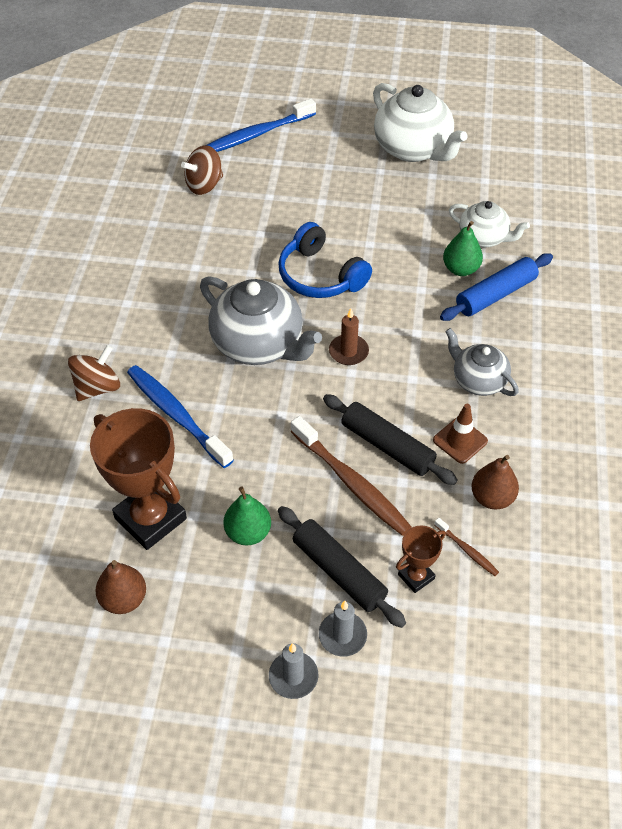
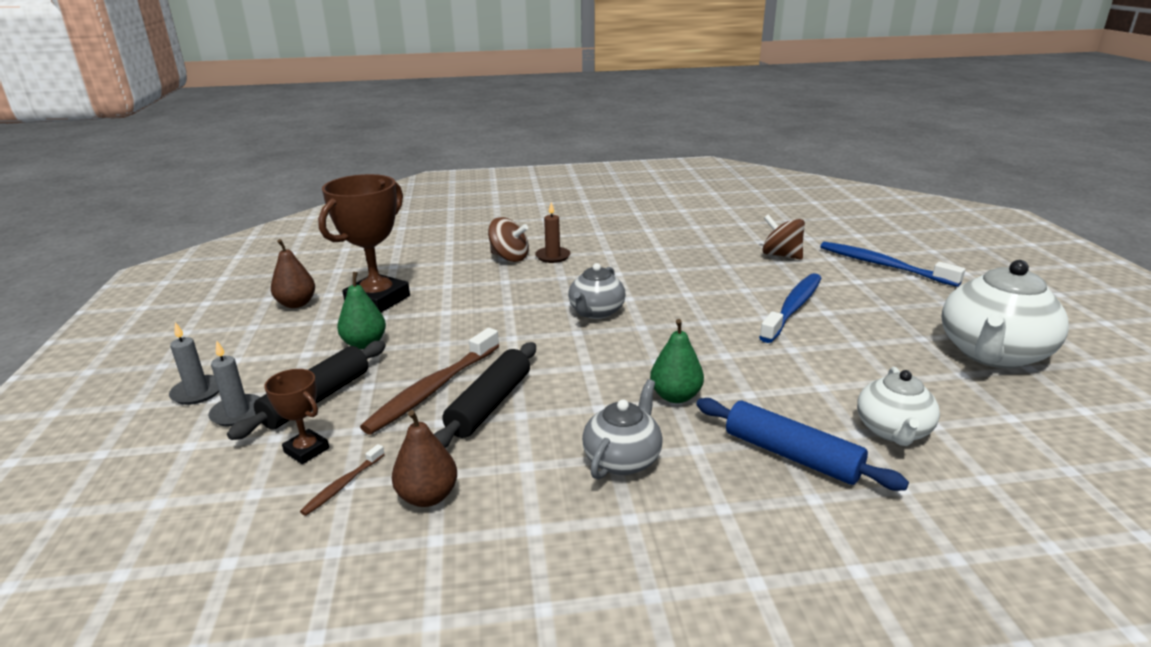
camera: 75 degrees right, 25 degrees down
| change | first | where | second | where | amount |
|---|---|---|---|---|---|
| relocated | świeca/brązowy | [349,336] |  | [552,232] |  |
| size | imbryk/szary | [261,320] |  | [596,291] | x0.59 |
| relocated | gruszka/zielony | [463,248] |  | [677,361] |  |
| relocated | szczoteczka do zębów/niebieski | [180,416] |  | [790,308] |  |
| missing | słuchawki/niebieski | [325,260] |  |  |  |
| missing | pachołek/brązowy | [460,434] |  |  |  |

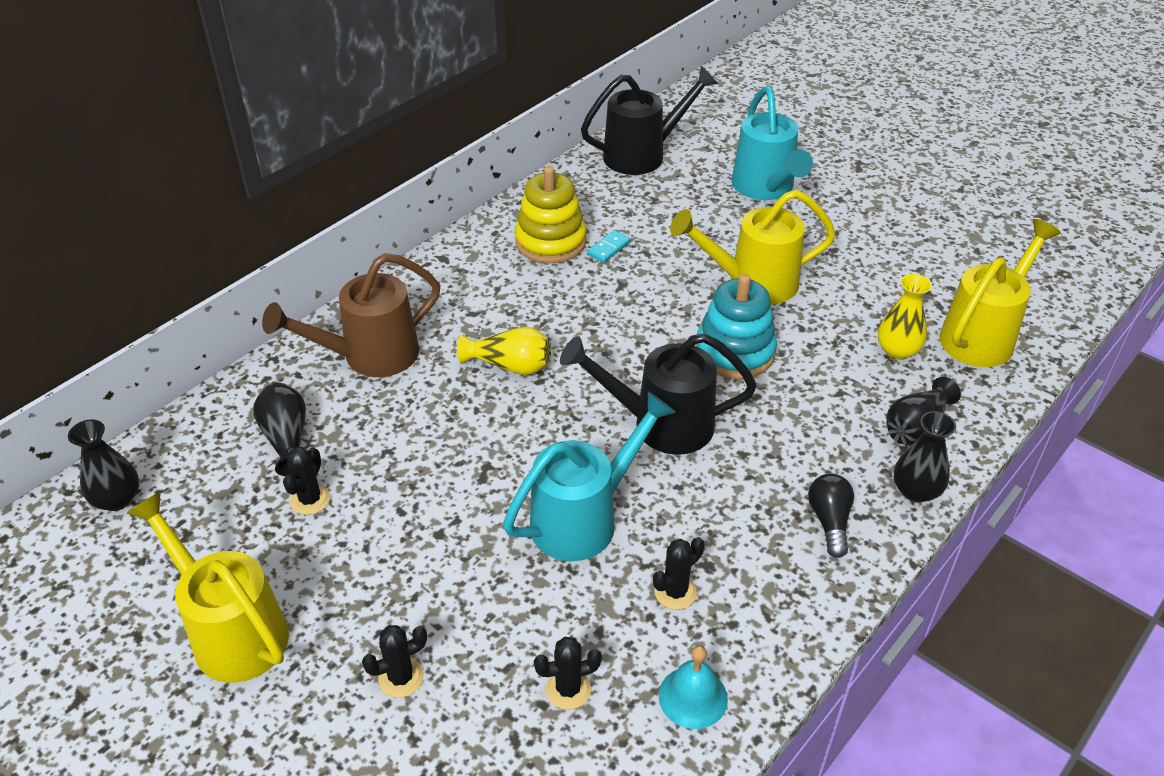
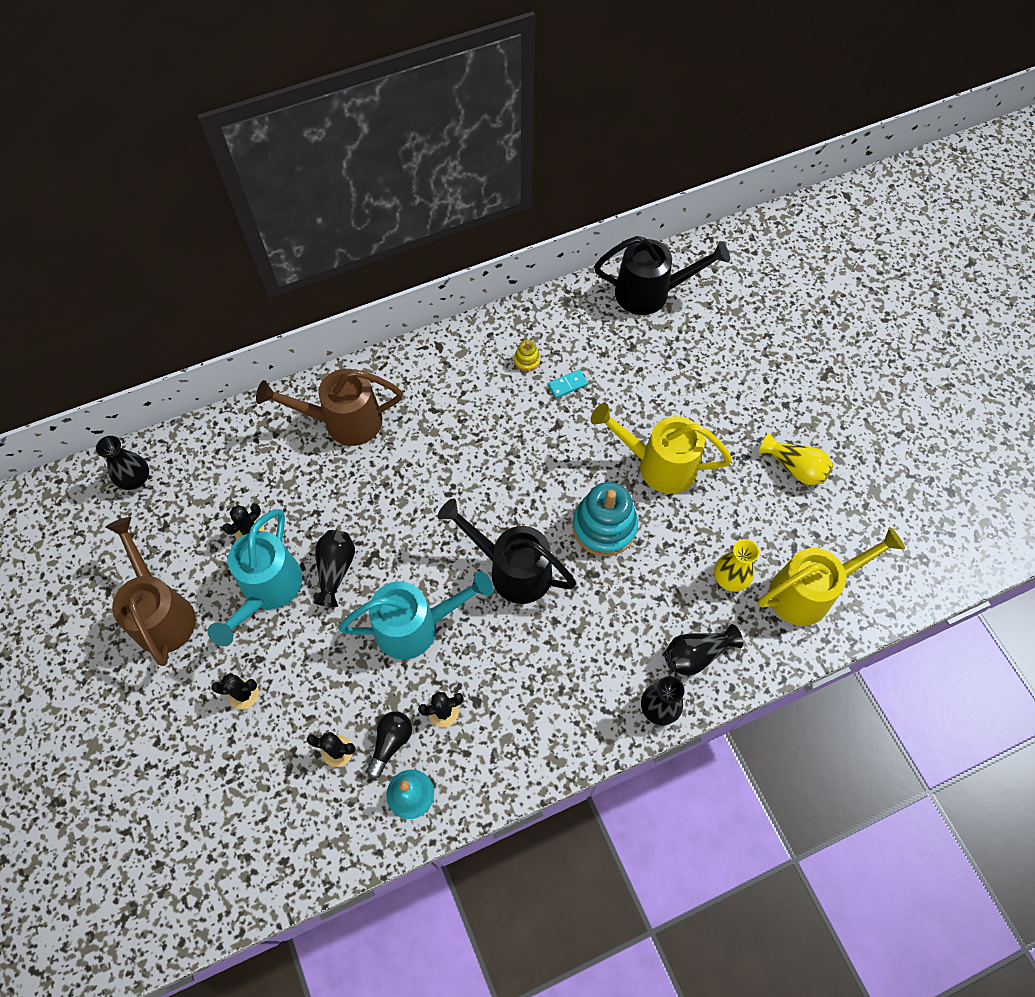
camera: 25 degrees right, 20 degrees up
| change | first | where | second | where | amount |
|---|---|---|---|---|---|
| colour | konewka/żółty | [207,587] | konewka/brązowy | [151,591] |  |
| relocated | konewka/turkusowy | [772,143] |  | [254,577] |  |
| relocated | wazon/czarny | [279,429] |  | [334,568] |  |
| relocated | żarówka/czarny | [831,516] |  | [389,745] |  |
| size | zabawka nakładanka/żółty | [551,214] |  | [527,356] | x0.44 |
| relocated | wazon/żółty | [504,351] |  | [796,459] |  |

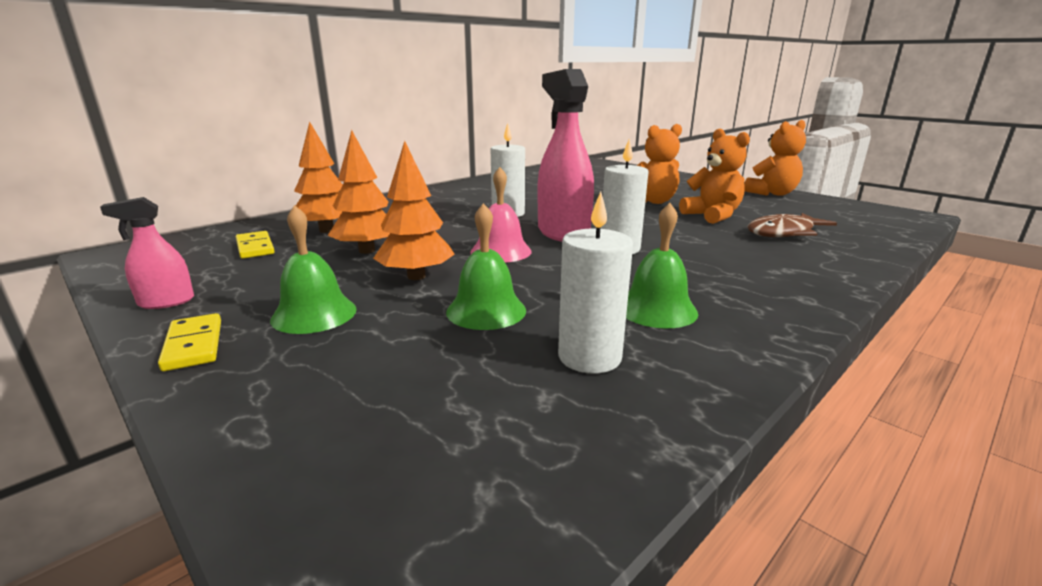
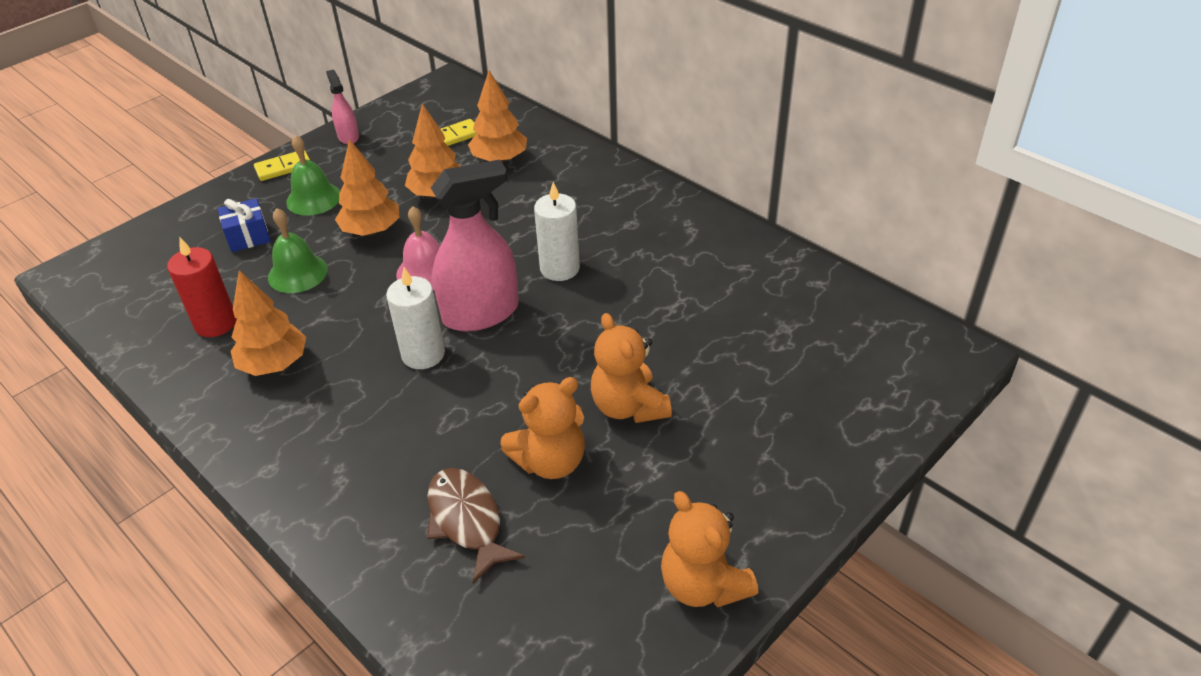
camera: 90 degrees right, 20 degrees up
| change | first | where | second | where | amount |
|---|---|---|---|---|---|
| colour | świeca/biały | [595,282] | świeca/czerwony | [202,287] |  |
| appeared |  |  | prezent/niebieski | [244,225] |  |
| exchanged | dzwonek/zielony | [662,265] | drzewko/pomarańczowy | [268,323] |  |

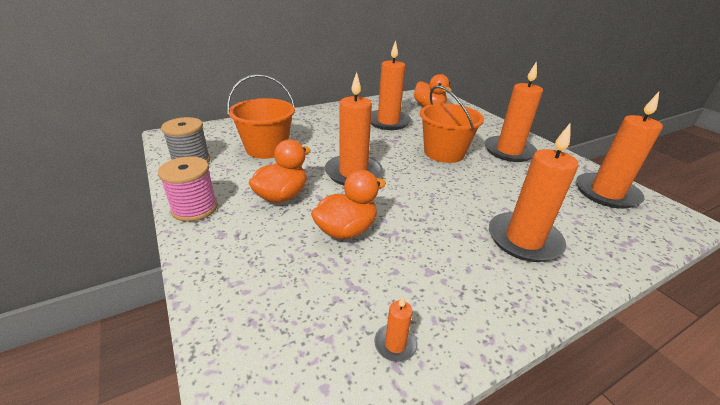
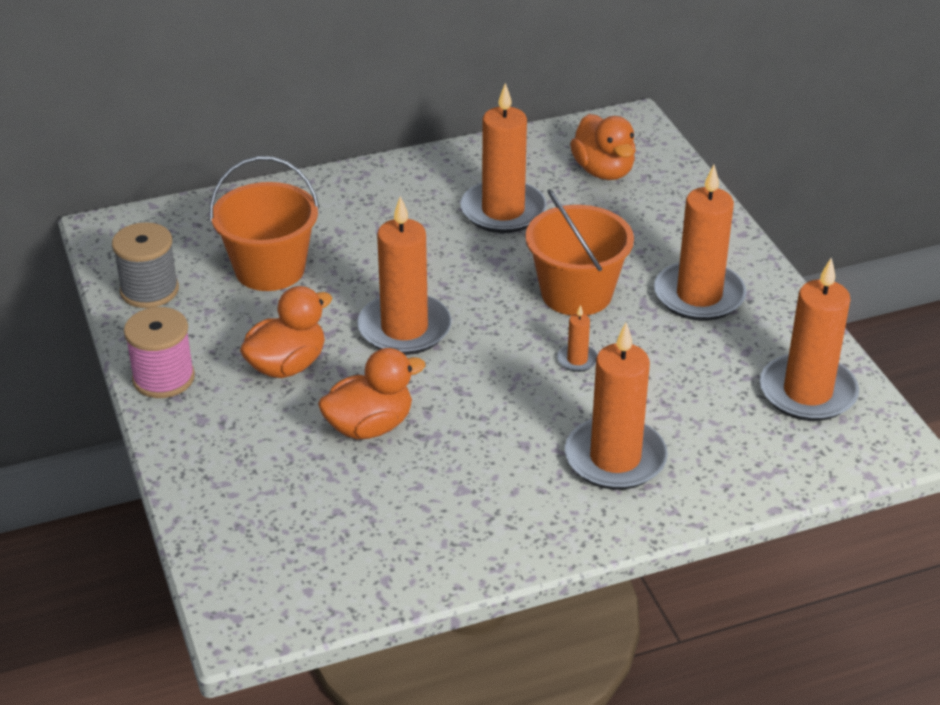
camera: 10 degrees right, 5 degrees up
| change | first | where | second | where | amount |
|---|---|---|---|---|---|
| relocated | świeca/pomarańczowy | [395,329] |  | [577,338] |  |

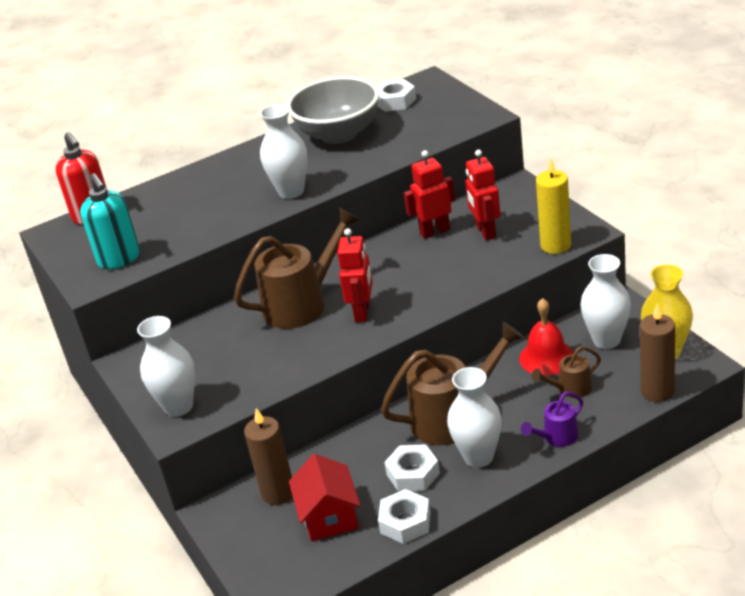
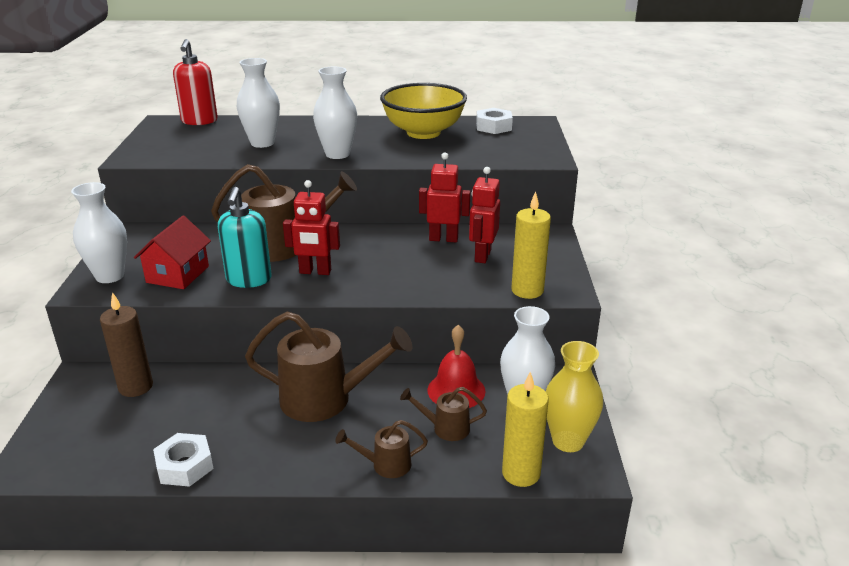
camera: 25 degrees right, 5 degrees down
| change | first | where | second | where | amount |
|---|---|---|---|---|---|
| relocated | domek/czerwony | [325,497] |  | [172,252] |  |
| relocated | dozownik mydła/turkusowy | [110,221] |  | [245,237] |  |
| relocated | wazon/biały | [474,417] |  | [258,103] |  |
| spun | robot/czerwony | [355,275] |  | [311,227] | 60 degrees clockwise |
| colour | konewka/fioletowy | [552,419] | konewka/brązowy | [381,449] |  |
| colour | miska/szary | [333,110] | miska/żółty | [423,111] |  |
| colour | świeca/brązowy | [657,352] | świeca/żółty | [525,429] |  |
| missing | nakrętka/biały | [412,468] |  |  |  |

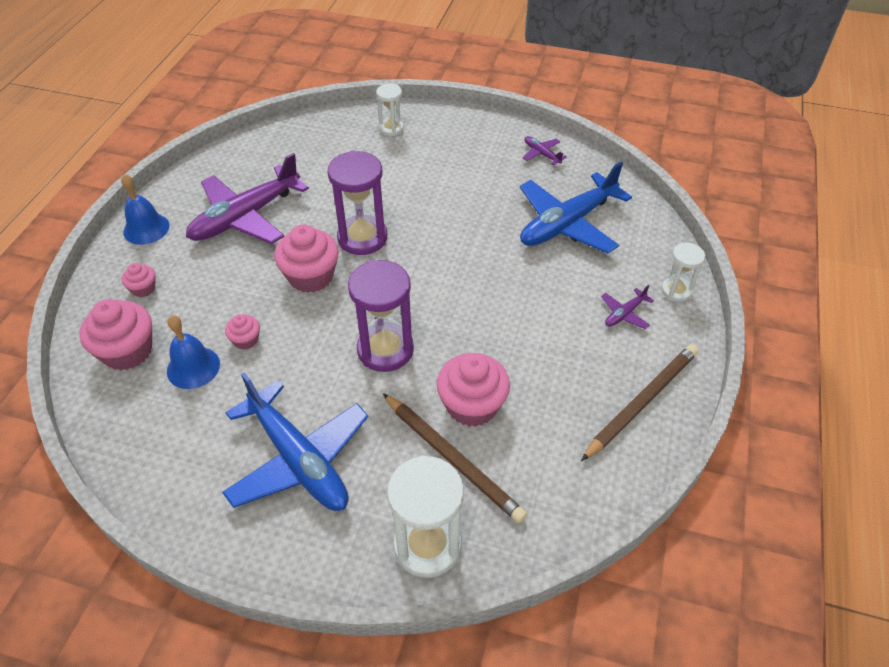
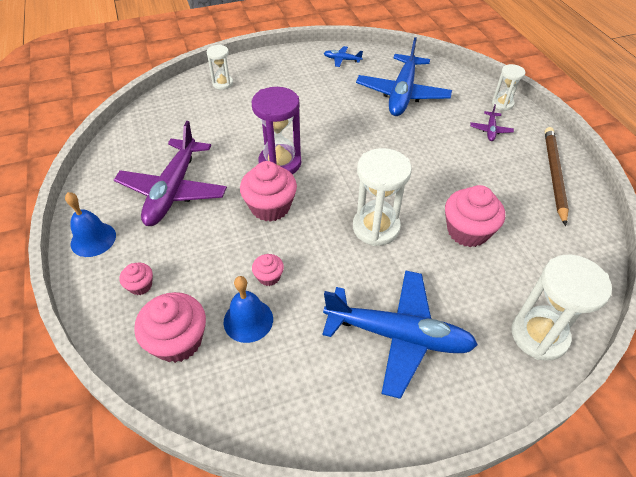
camera: 35 degrees left, 0 degrees up
| change | first | where | second | where | amount |
|---|---|---|---|---|---|
| colour | samolot/fioletowy | [545,150] | samolot/niebieski | [343,56] |  |
| colour | klepsydra/fioletowy | [381,316] | klepsydra/biały | [382,197] |  |
| missing | ołówek/brązowy | [455,458] |  |  |  |

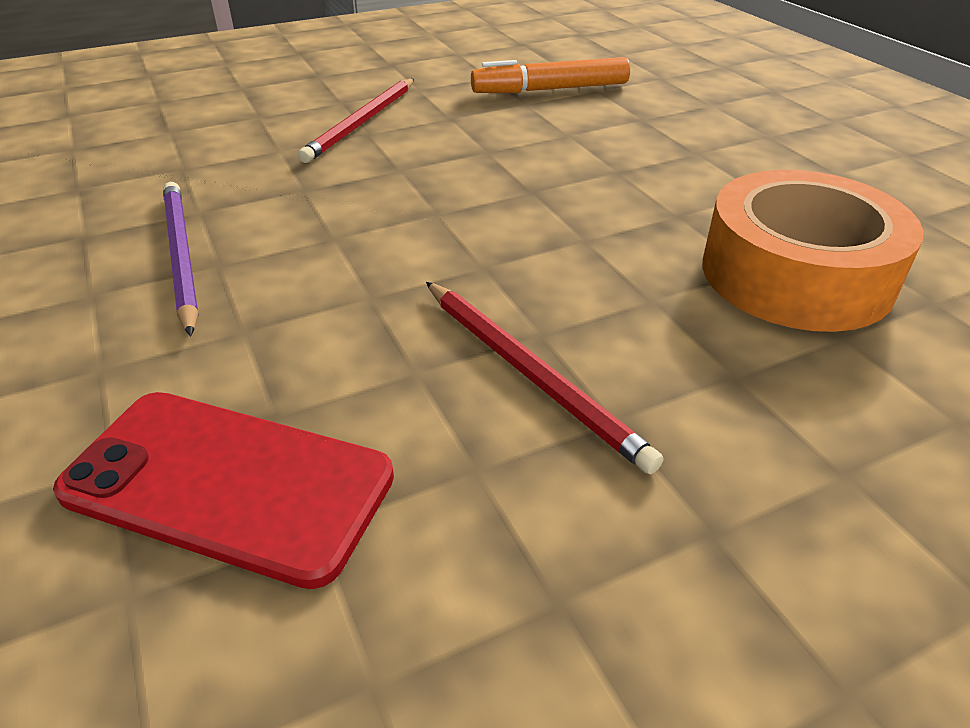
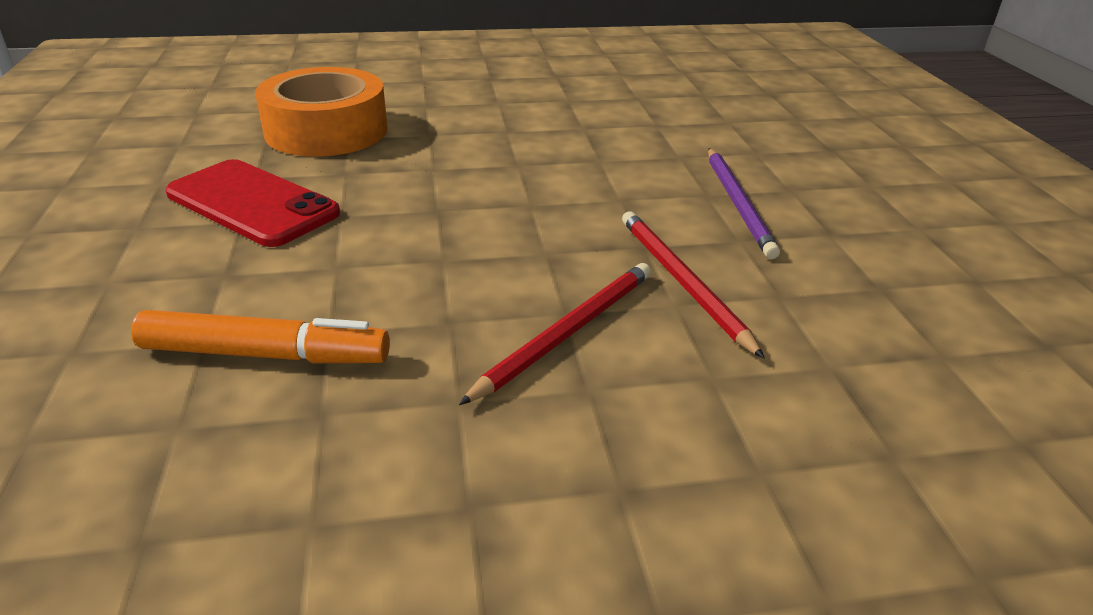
camera: 165 degrees left, 5 degrees down
| change | first | where | second | where | amount |
|---|---|---|---|---|---|
| relocated | telefon/czerwony | [223,490] |  | [252,203] |  |
| relocated | ołówek/czerwony | [544,378] |  | [693,285] |  |

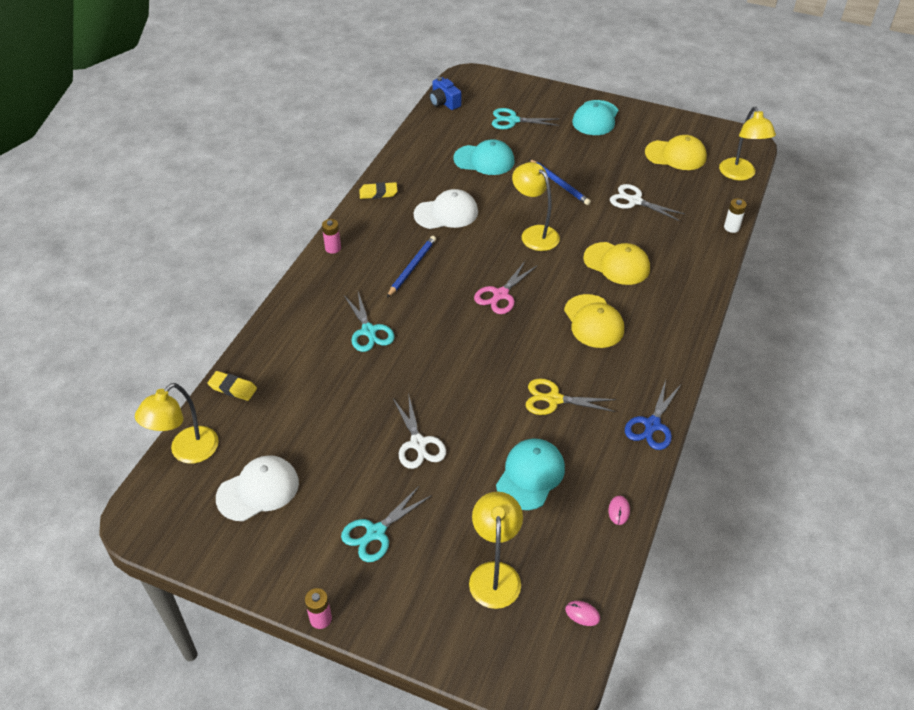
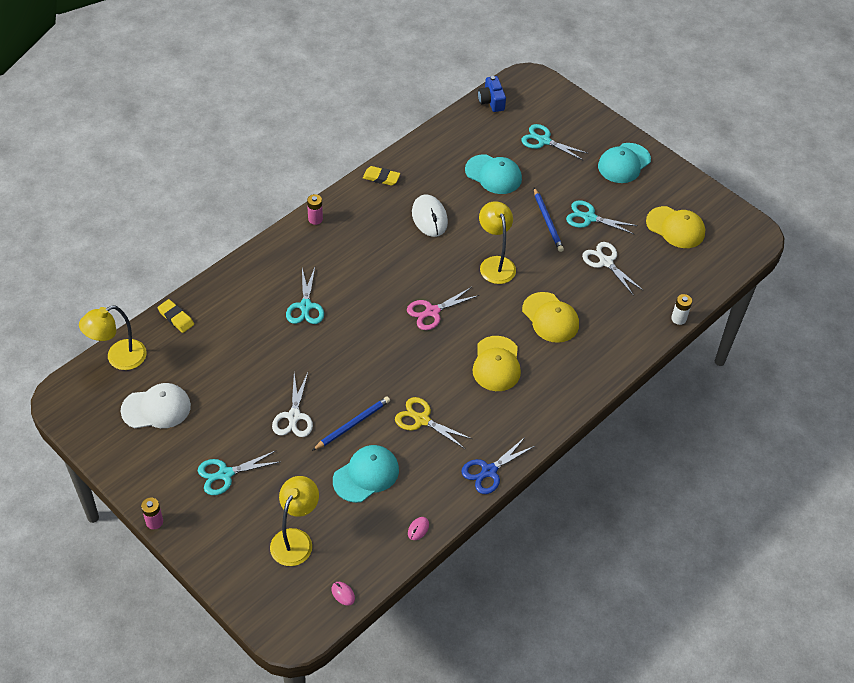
camera: 20 degrees right, 5 degrees up
| change | first | where | second | where | amount |
|---|---|---|---|---|---|
| relocated | ołówek/niebieski | [411,266] |  | [351,424] |  |
| exchanged | czapka/biały | [446,209] | myszka/biały | [430,216] |  |
| appeared |  |  | nożyczki/turkusowy | [602,217] |  |
| missing | lampka/żółty | [747,143] |  |  |  |

